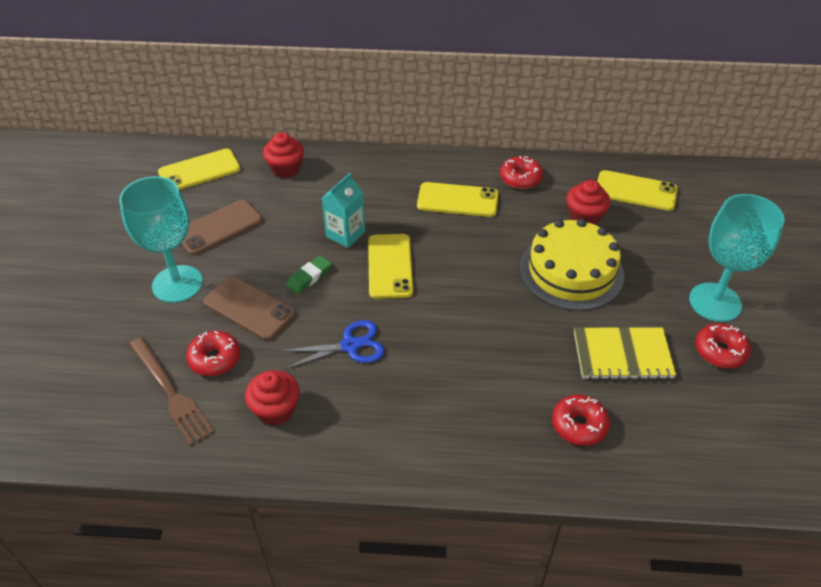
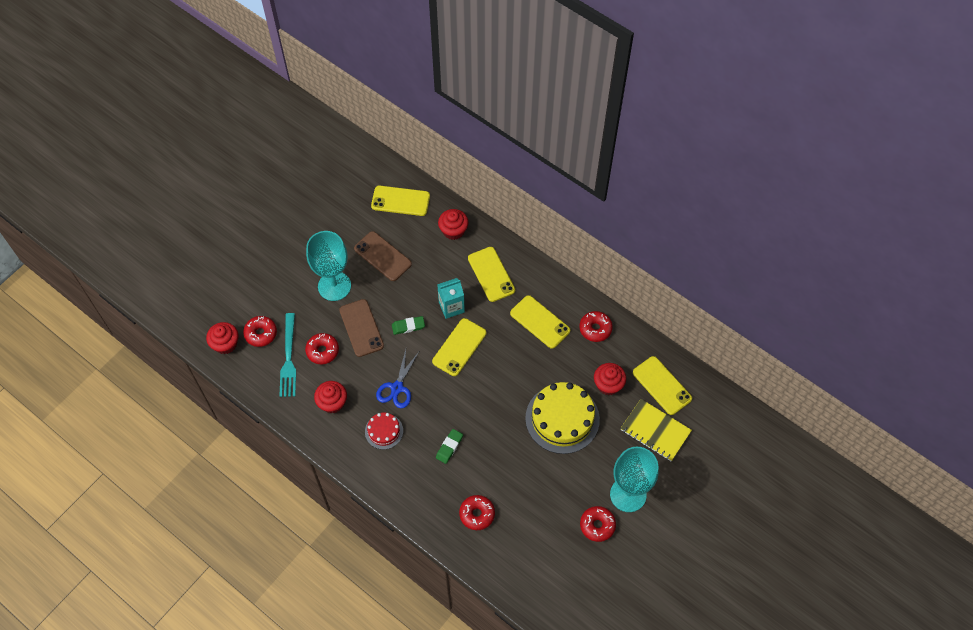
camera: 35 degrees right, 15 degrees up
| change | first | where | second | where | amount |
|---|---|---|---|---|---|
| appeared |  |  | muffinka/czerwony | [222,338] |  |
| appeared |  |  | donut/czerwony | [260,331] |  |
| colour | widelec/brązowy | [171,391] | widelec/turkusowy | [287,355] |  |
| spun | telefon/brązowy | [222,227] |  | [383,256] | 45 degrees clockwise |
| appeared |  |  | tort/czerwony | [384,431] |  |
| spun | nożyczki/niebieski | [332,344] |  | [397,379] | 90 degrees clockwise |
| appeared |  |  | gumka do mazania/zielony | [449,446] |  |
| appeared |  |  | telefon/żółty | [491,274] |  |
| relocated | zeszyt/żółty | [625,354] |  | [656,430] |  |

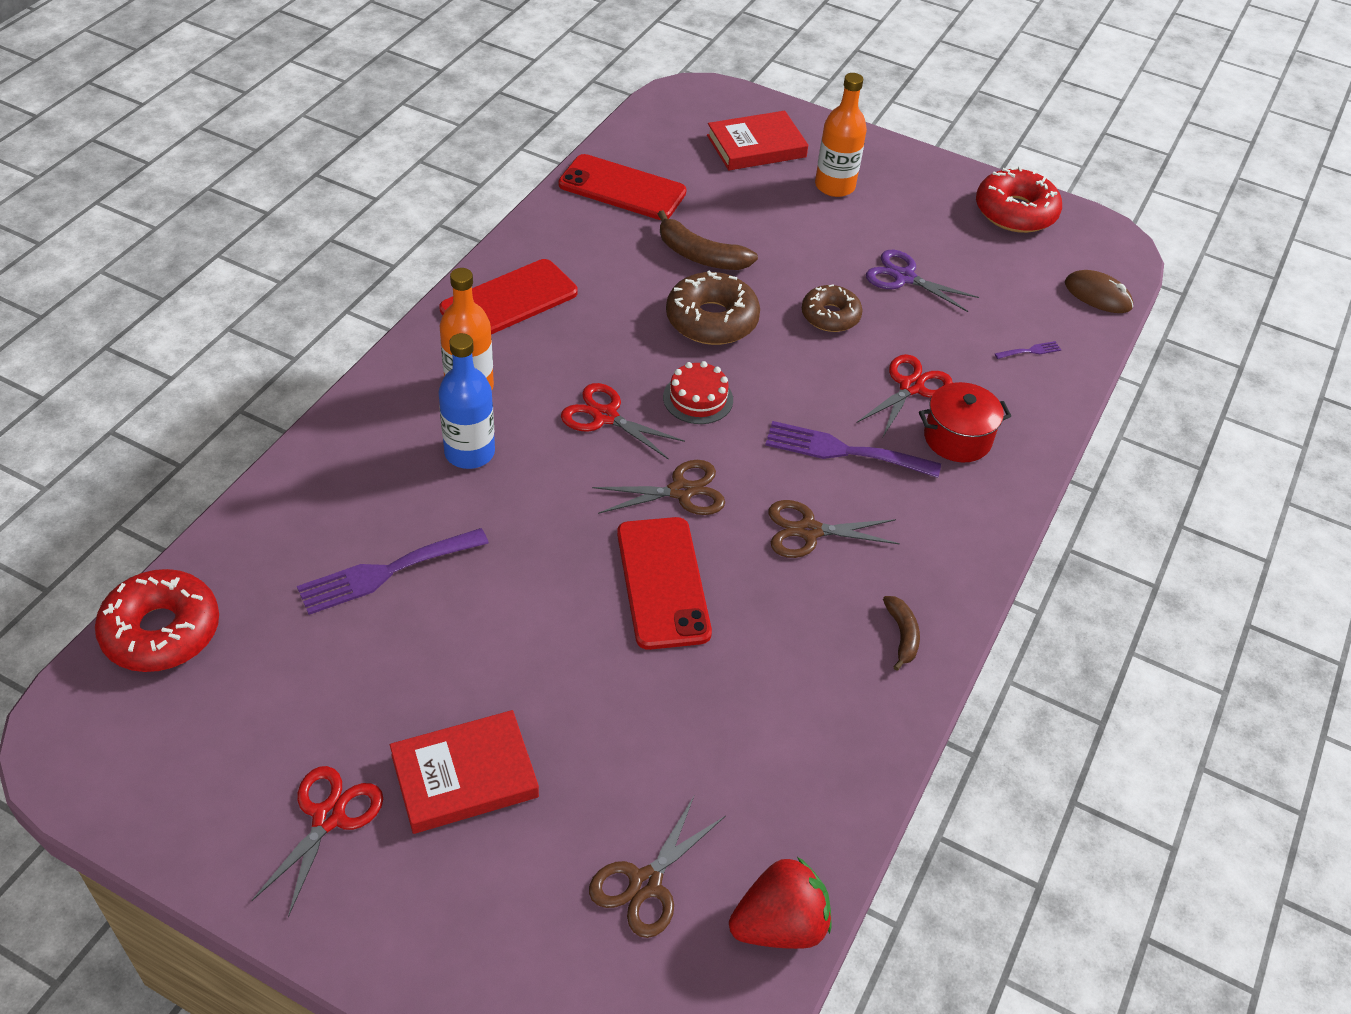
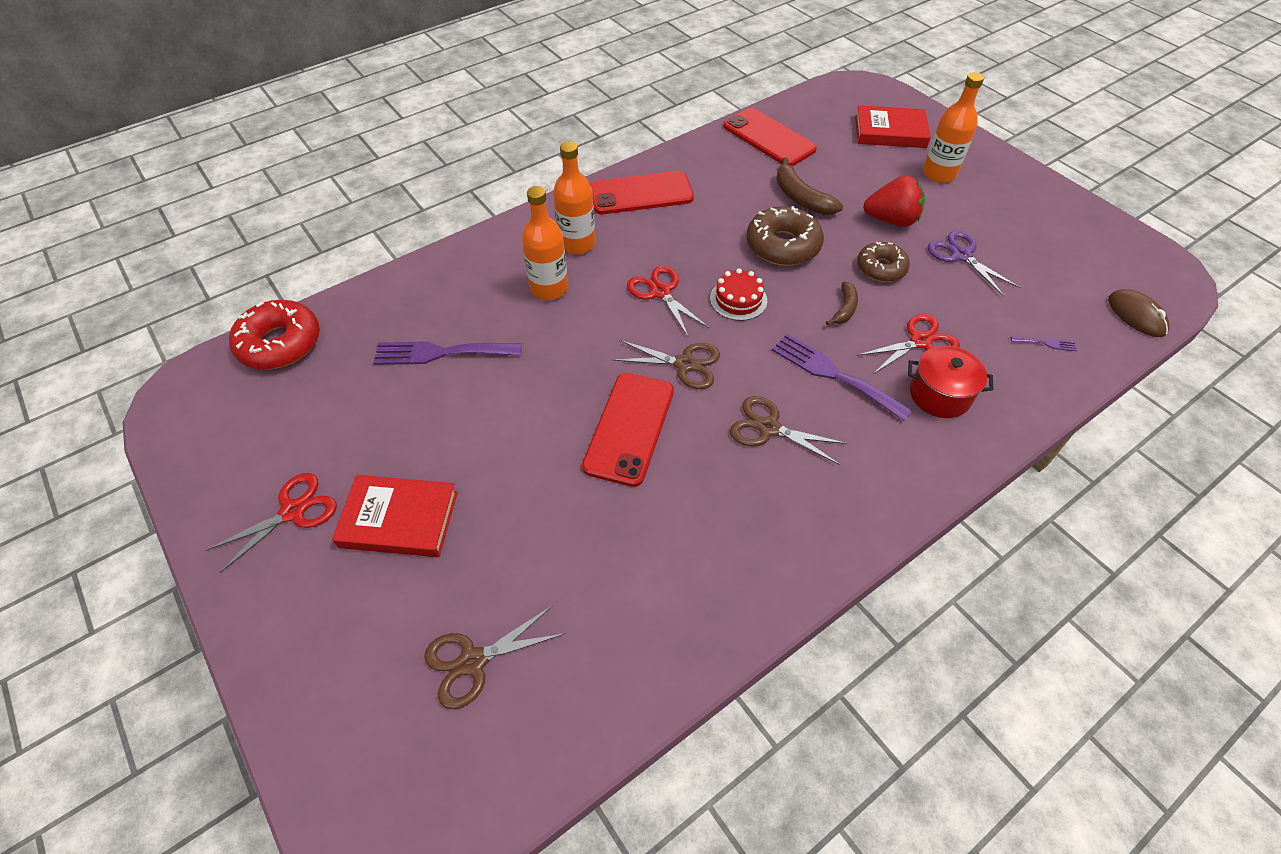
camera: 30 degrees right, 5 degrees up
| change | first | where | second | where | amount |
|---|---|---|---|---|---|
| colour | butelka/niebieski | [466,401] | butelka/pomarańczowy | [545,243] |  |
| relocated | banan/brązowy | [901,633] |  | [842,303] |  |
| relocated | truskawka/czerwony | [780,903] |  | [894,201] |  |
| missing | donut/czerwony | [1019,199] |  |  |  |

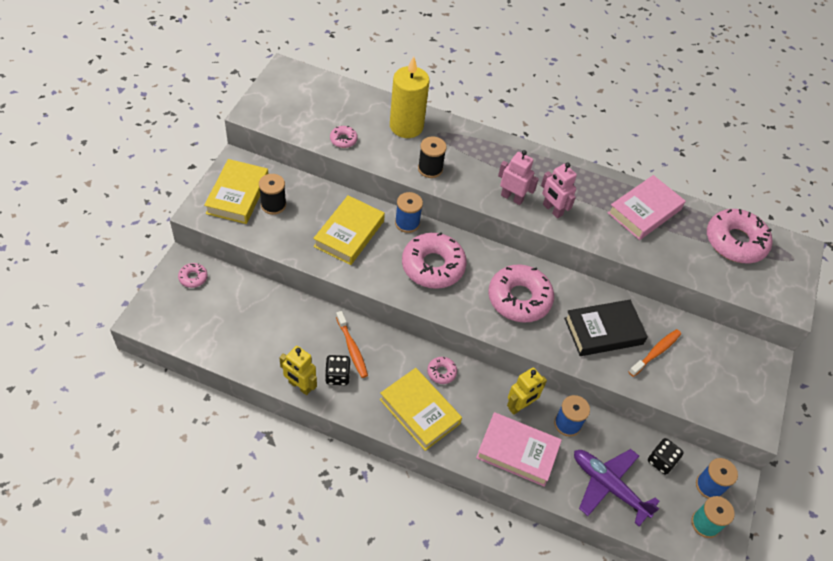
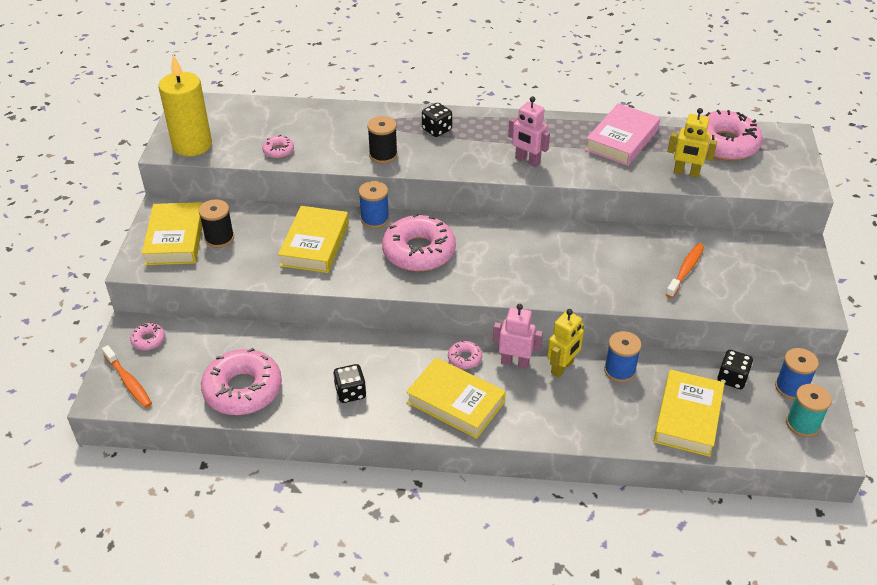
camera: 10 degrees left, 10 degrees down
| change | first | where | second | where | amount |
|---|---|---|---|---|---|
| relocated | szczoteczka do zębów/pomarańczowy | [352,344] |  | [127,376] |  |
| relocated | świeca/żółty | [410,97] |  | [185,105] |  |
| relocated | donut/różowy | [521,293] |  | [241,381] |  |
| appeared |  |  | kostka do gry/czarny | [437,120] |  |
| relocated | robot/różowy | [518,177] |  | [518,336] |  |
| exchanged | samolot/fioletowy | [617,487] | książka/żółty | [689,413] |  |
| relocated | robot/żółty | [298,370] |  | [692,143] |  |
| missing | książka/różowy | [519,449] |  |  |  |
| missing | książka/czarny | [606,328] |  |  |  |

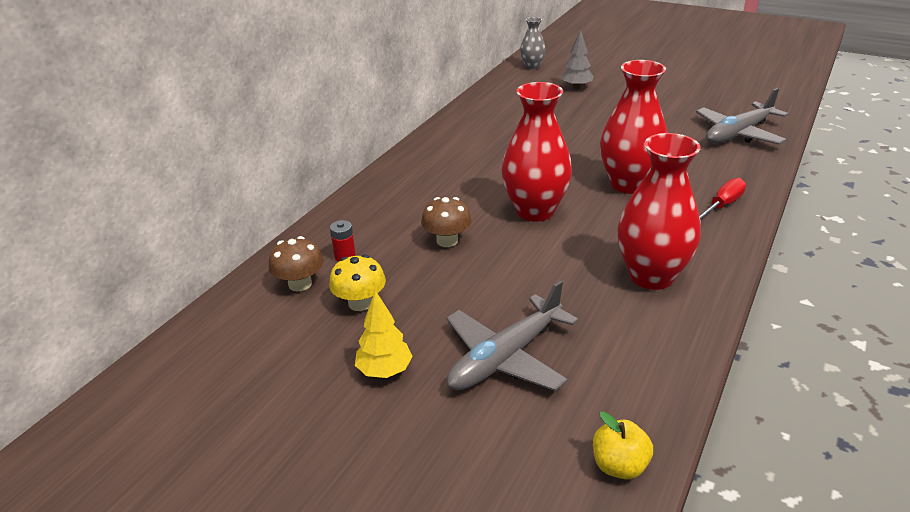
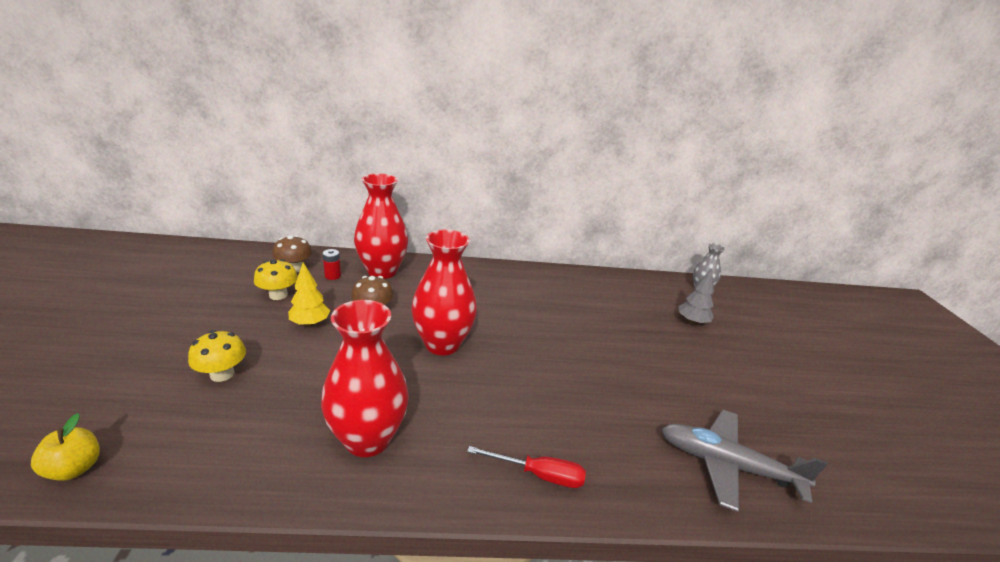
camera: 55 degrees right, 5 degrees down
| change | first | where | second | where | amount |
|---|---|---|---|---|---|
| exchanged | samolot/szary | [513,335] | grzyb/żółty | [217,356] |  |
| relocated | drzewko/żółty | [384,334] |  | [309,294] |  |
| relocated | wazon/czerwony | [634,127] |  | [381,226] |  |

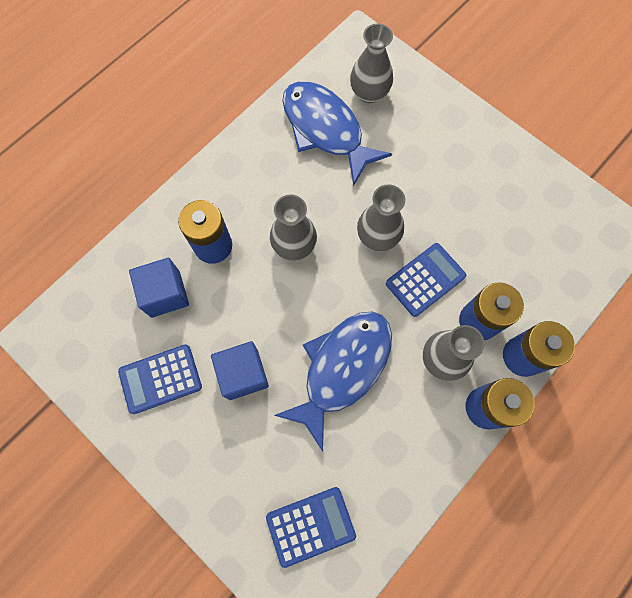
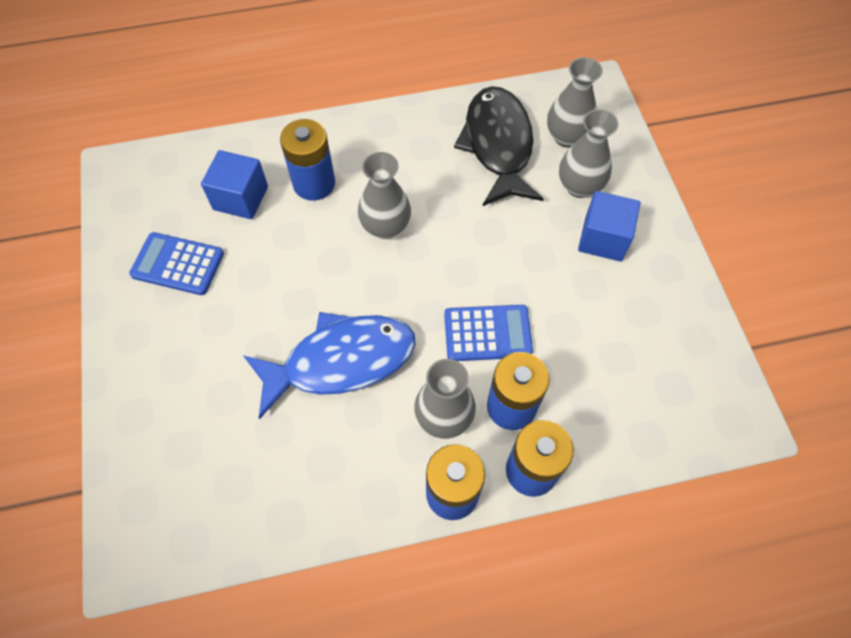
camera: 35 degrees right, 10 degrees down
| change | first | where | second | where | amount |
|---|---|---|---|---|---|
| colour | ryba/niebieski | [337,133] | ryba/czarny | [499,146] |  |
| relocated | wazon/szary | [381,217] |  | [588,153] |  |
| relocated | sześcian/niebieski | [240,370] |  | [609,226] |  |
| missing | kalkulator/niebieski | [311,527] |  |  |  |

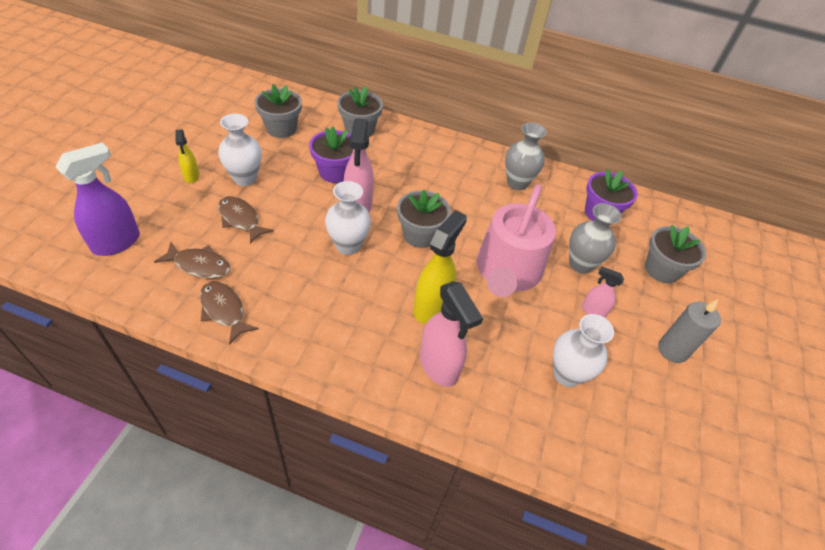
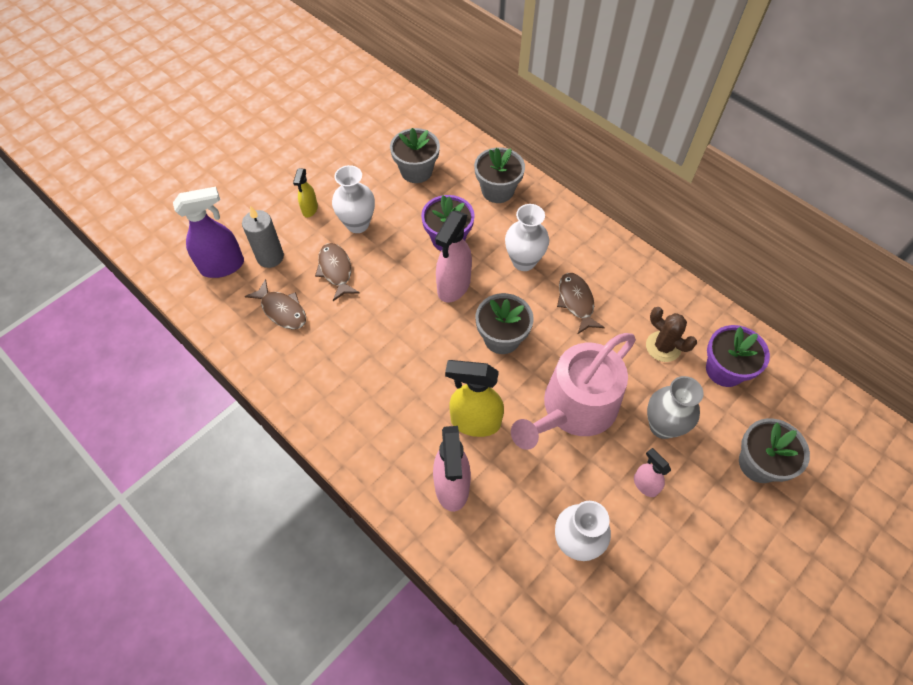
camera: 30 degrees right, 10 degrees up
| change | first | where | second | where | amount |
|---|---|---|---|---|---|
| relocated | świeca/szary | [689,331] |  | [263,237] |  |
| spun | spryskiwacz/żółty | [440,267] |  | [474,398] | 135 degrees counterclockwise |
| relocated | wazon/biały | [348,218] |  | [527,237] |  |
| relocated | ryba/brązowy | [229,313] |  | [581,304] |  |
| appeared |  |  | kaktus/brązowy | [671,334] |  |
| missing | wazon/szary | [526,156] |  |  |  |

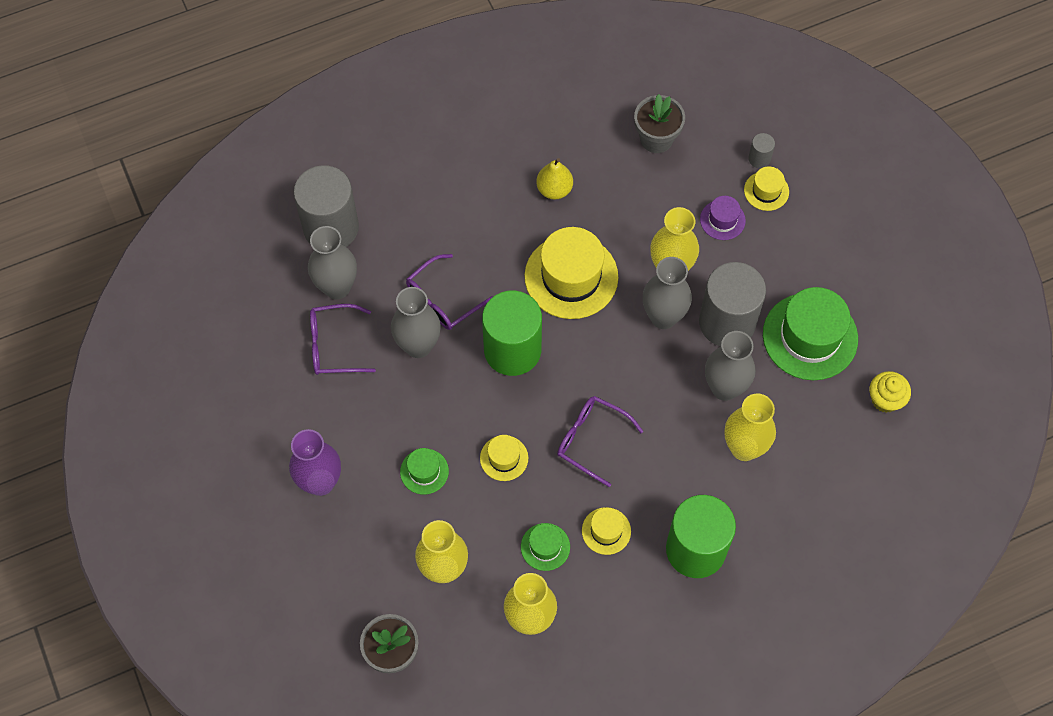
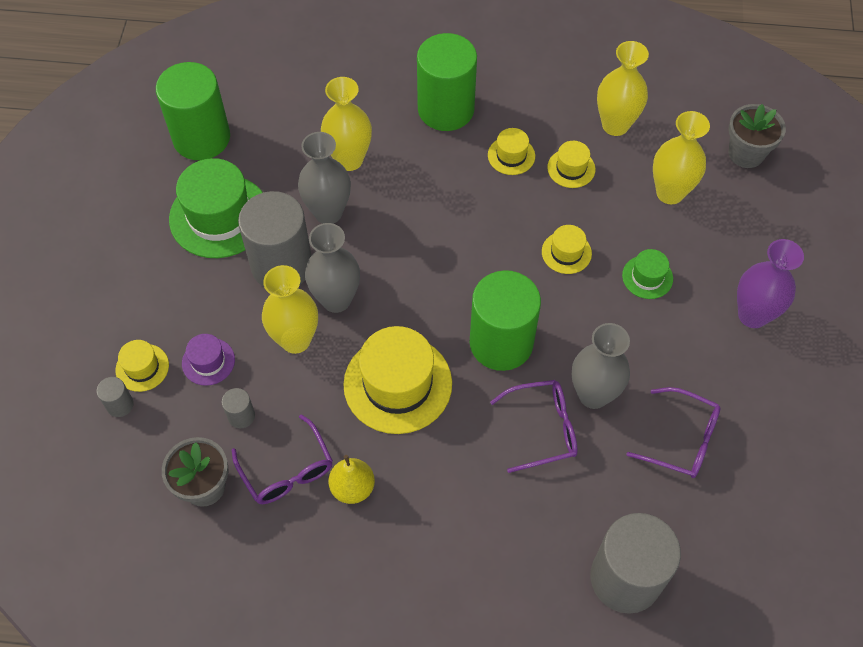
camera: 150 degrees left, 5 degrees down
| change | first | where | second | where | amount |
|---|---|---|---|---|---|
| exchanged | muffinka/żółty | [890,392] | walec/zielony | [193,111] |  |
| appeared |  |  | walec/szary | [238,408] |  |
| relocated | okulary/fioletowy | [600,441] |  | [282,459] |  |
| colour | kapelusz/zielony | [545,547] | kapelusz/żółty | [571,164] |  |
| missing | wazon/szary | [332,262] |  |  |  |

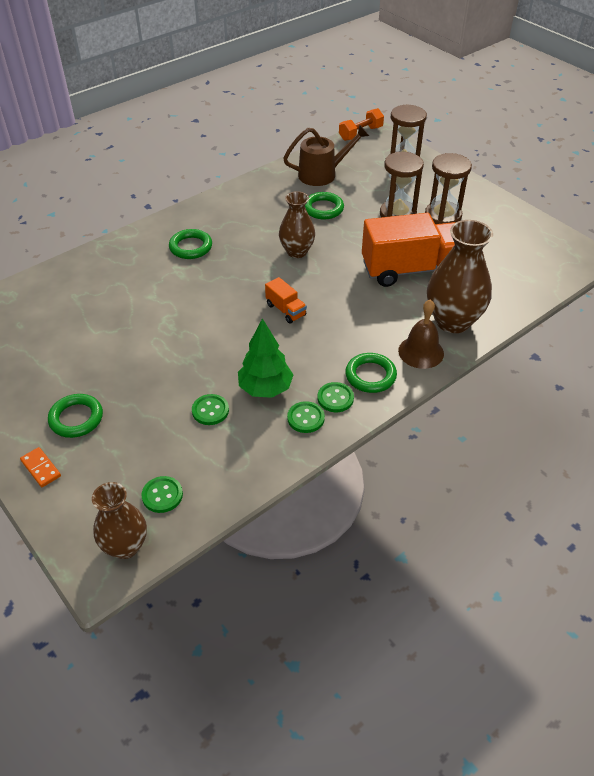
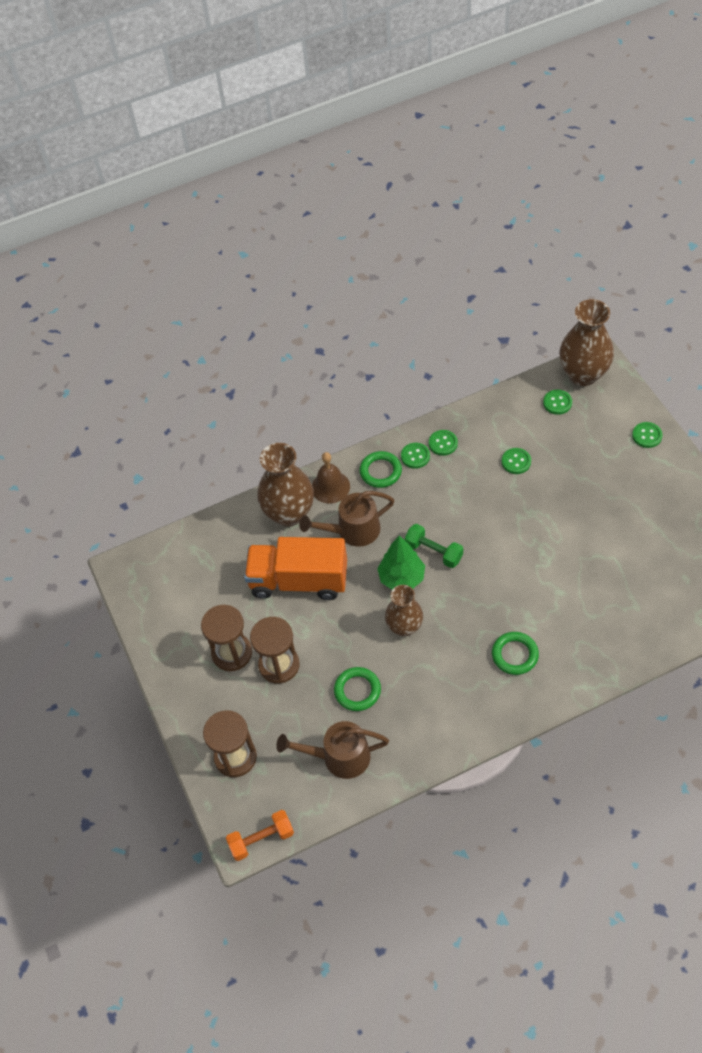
camera: 160 degrees left, 10 degrees up
| change | first | where | second | where | amount |
|---|---|---|---|---|---|
| appeared |  |  | konewka/brązowy | [346,519] |  |
| relocated | drzewko/zielony | [265,358] |  | [401,563] |  |
| exchanged | ciężarówka/pomarańczowy | [286,300] | hantel/zielony | [434,546] |  |
| size | wazon/brązowy | [119,520] |  | [586,342] | x1.57 |
| exchanged | kostka domina/pomarańczowy | [40,467] | guzik/zielony | [647,435] |  |
| missing | pierścień/zielony | [75,416] |  |  |  |

